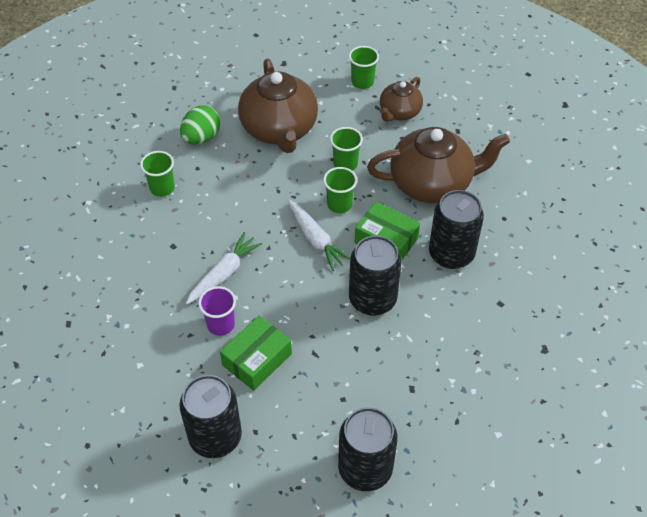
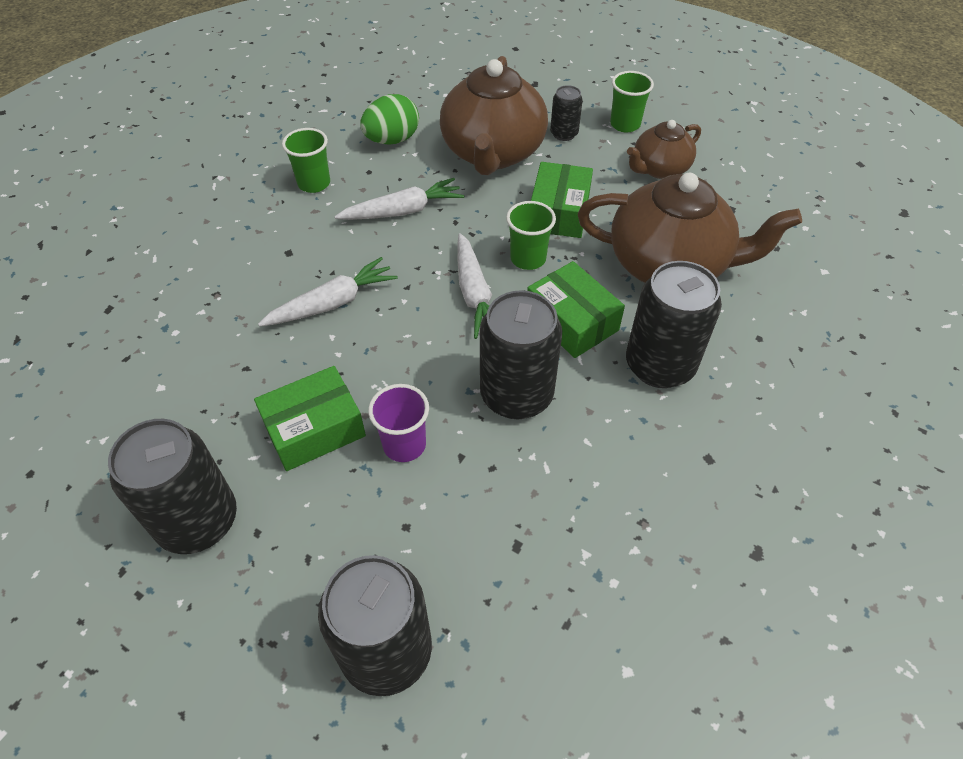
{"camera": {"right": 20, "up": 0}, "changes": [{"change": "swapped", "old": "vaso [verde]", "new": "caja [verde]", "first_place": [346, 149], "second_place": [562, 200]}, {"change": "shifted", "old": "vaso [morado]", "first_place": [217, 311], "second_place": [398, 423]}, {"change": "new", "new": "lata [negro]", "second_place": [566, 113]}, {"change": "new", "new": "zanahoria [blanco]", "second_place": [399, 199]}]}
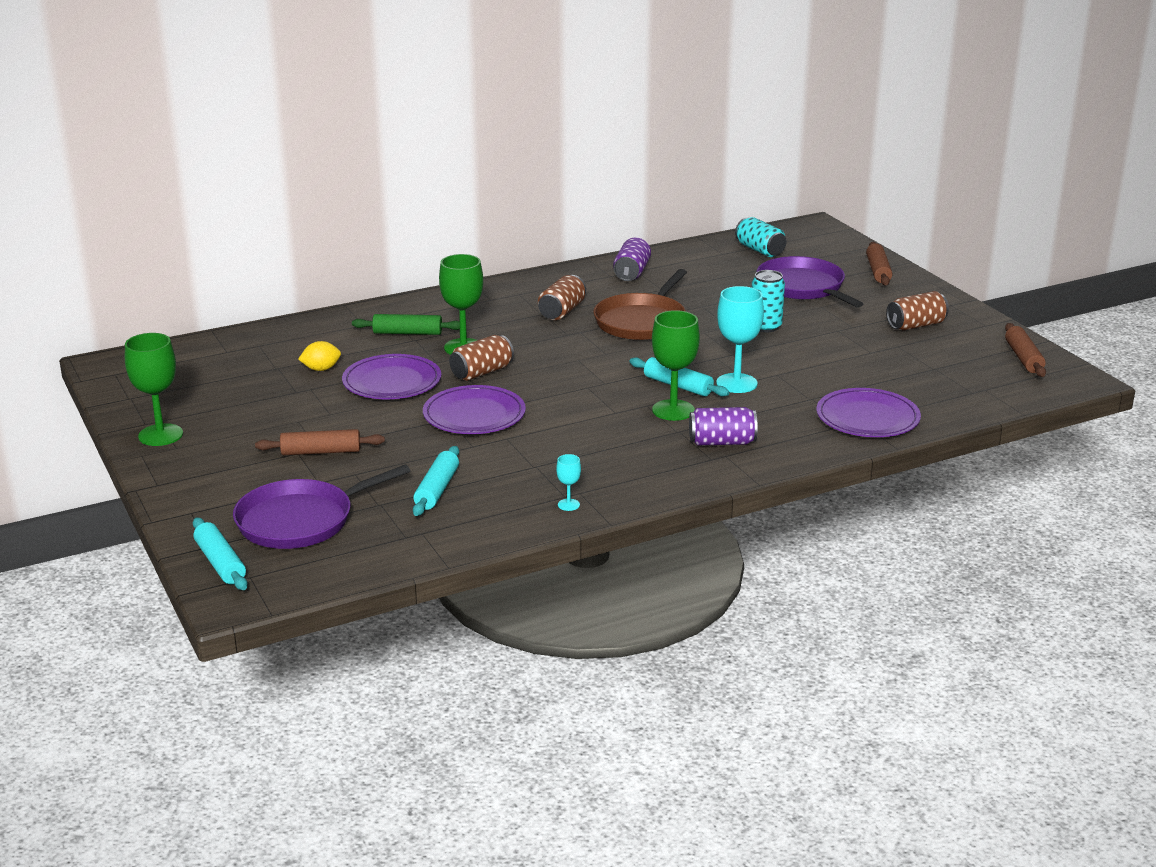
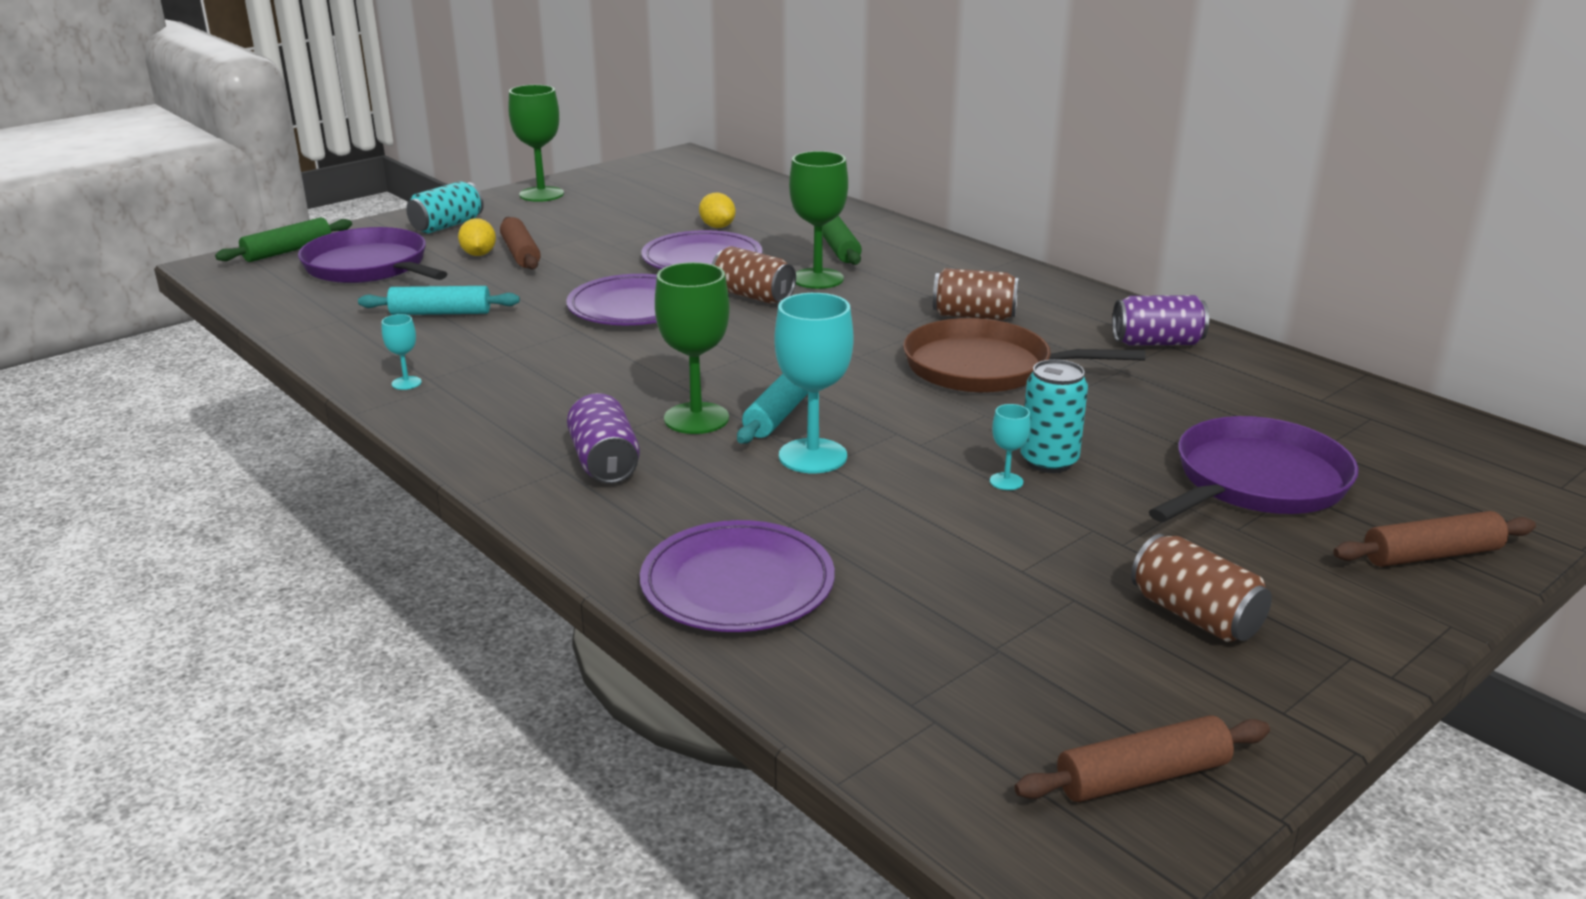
{"camera": {"right": 75, "up": 0}, "changes": [{"change": "shifted", "old": "lata [turquesa]", "first_place": [761, 237], "second_place": [445, 207]}, {"change": "repainted", "old": "rodillo [turquesa]", "new": "rodillo [verde]", "first_place": [220, 554], "second_place": [283, 239]}, {"change": "new", "new": "limón [amarillo]", "second_place": [477, 237]}, {"change": "new", "new": "copa [turquesa]", "second_place": [1010, 447]}]}
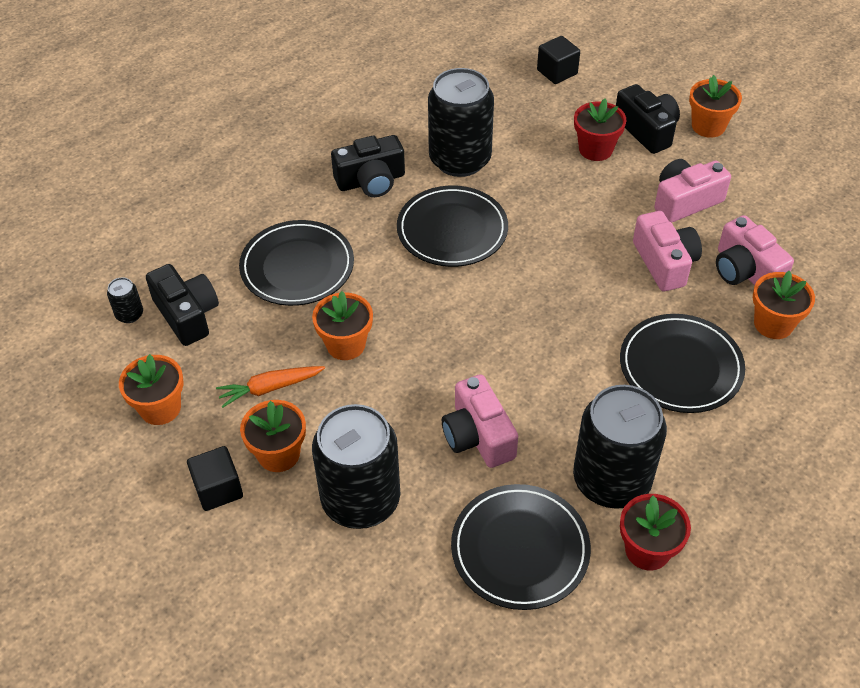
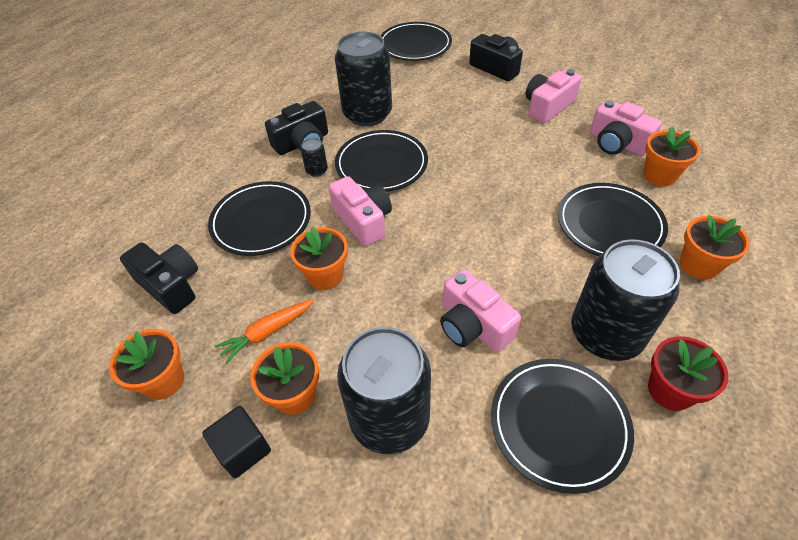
{"camera": {"right": -15, "up": 0}, "changes": [{"change": "swapped", "old": "cubo [negro]", "new": "plato [negro]", "first_place": [558, 60], "second_place": [416, 41]}, {"change": "shifted", "old": "maceta [naranja]", "first_place": [715, 106], "second_place": [715, 247]}, {"change": "gone", "old": "maceta [rojo]", "first_place": [600, 129]}, {"change": "shifted", "old": "cámara [rosa]", "first_place": [667, 251], "second_place": [360, 211]}, {"change": "shifted", "old": "lata [negro]", "first_place": [125, 300], "second_place": [314, 157]}]}
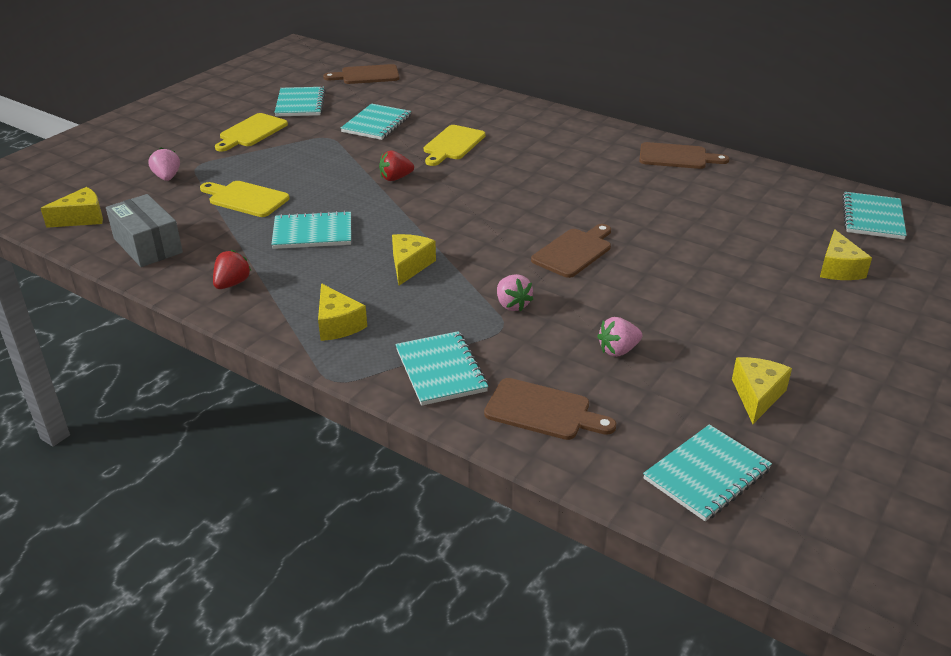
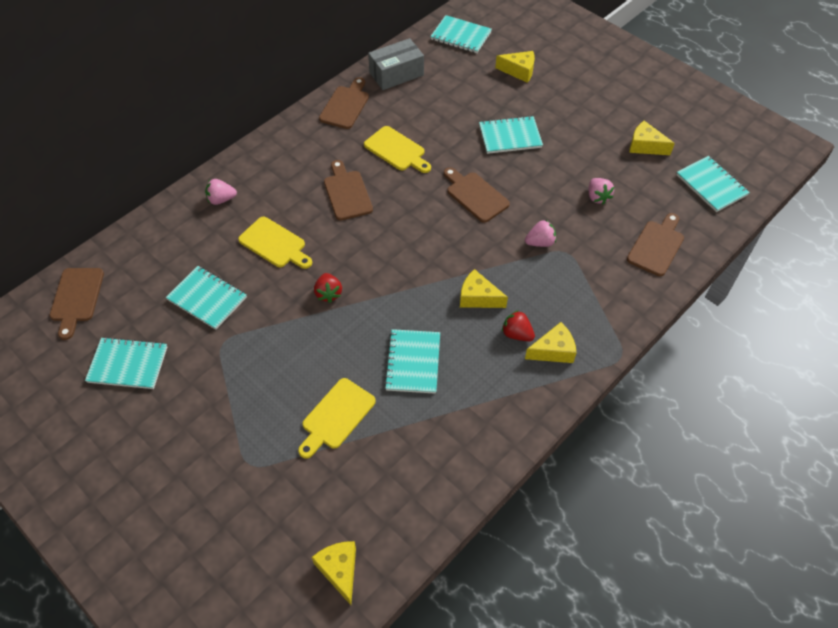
{"camera": {"right": -80, "up": 20}, "changes": [{"change": "shifted", "old": "tabla de cortar [amarillo]", "first_place": [251, 132], "second_place": [397, 149]}, {"change": "shifted", "old": "fresa [rosa]", "first_place": [164, 164], "second_place": [221, 192]}, {"change": "shifted", "old": "caja [gris]", "first_place": [144, 230], "second_place": [396, 64]}, {"change": "shifted", "old": "fresa [rojo]", "first_place": [232, 269], "second_place": [518, 325]}, {"change": "shifted", "old": "cuaderno [turquesa]", "first_place": [442, 368], "second_place": [511, 135]}, {"change": "new", "new": "tabla de cortar [marrón]", "second_place": [348, 190]}]}
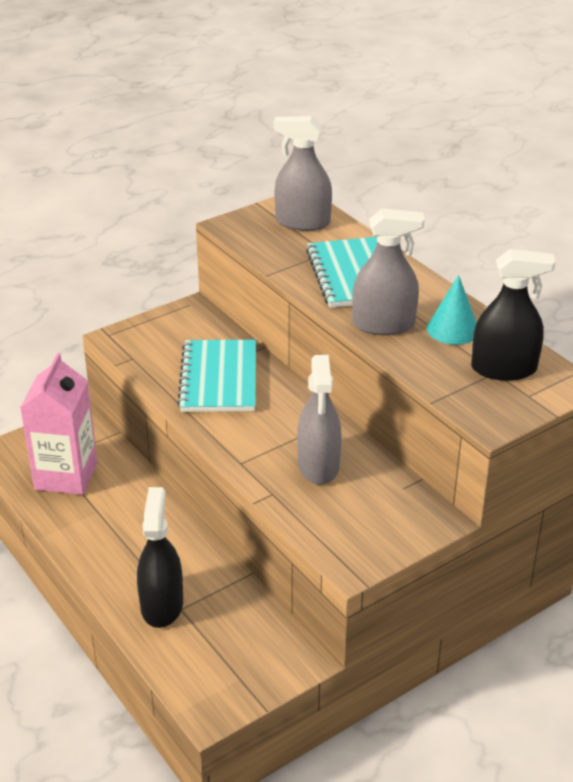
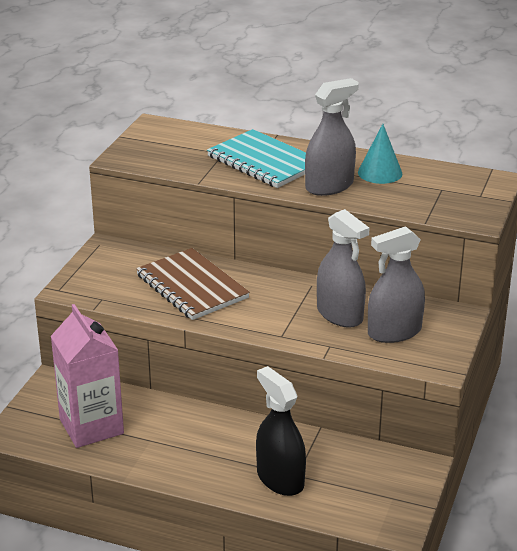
{"camera": {"right": -35, "up": -5}, "changes": [{"change": "shifted", "old": "pulverizador [gris]", "first_place": [302, 173], "second_place": [396, 284]}, {"change": "gone", "old": "pulverizador [negro]", "first_place": [513, 315]}, {"change": "repainted", "old": "cuaderno [turquesa]", "new": "cuaderno [marrón]", "first_place": [216, 376], "second_place": [193, 284]}]}
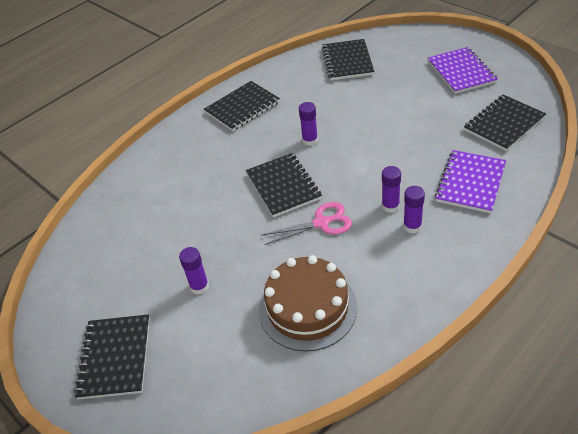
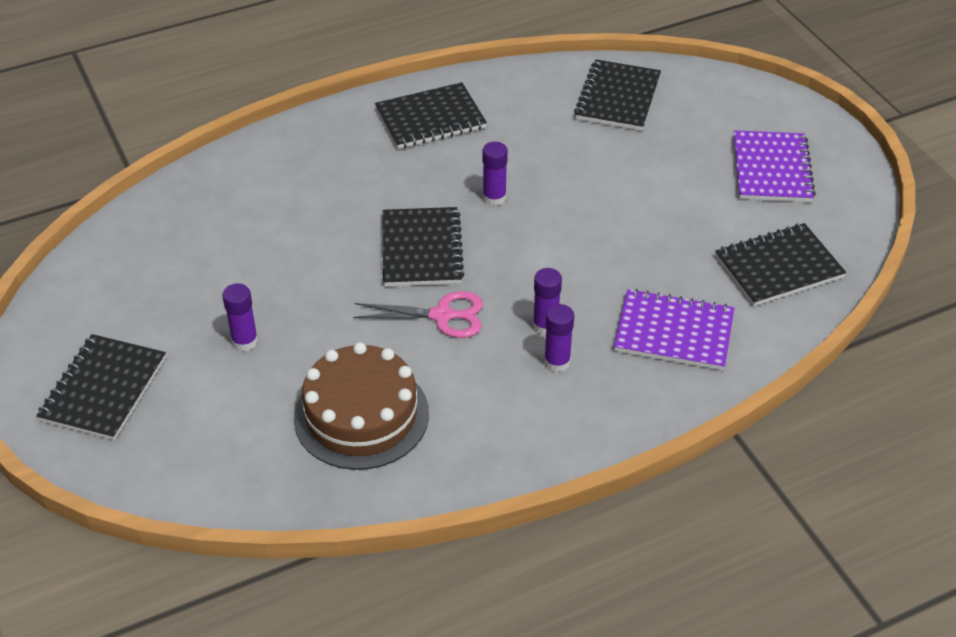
{"camera": {"right": 15, "up": 0}, "changes": [{"change": "rotated", "old": "cuaderno [morado]", "first_place": [470, 181], "second_place": [674, 329], "degrees": 60}]}
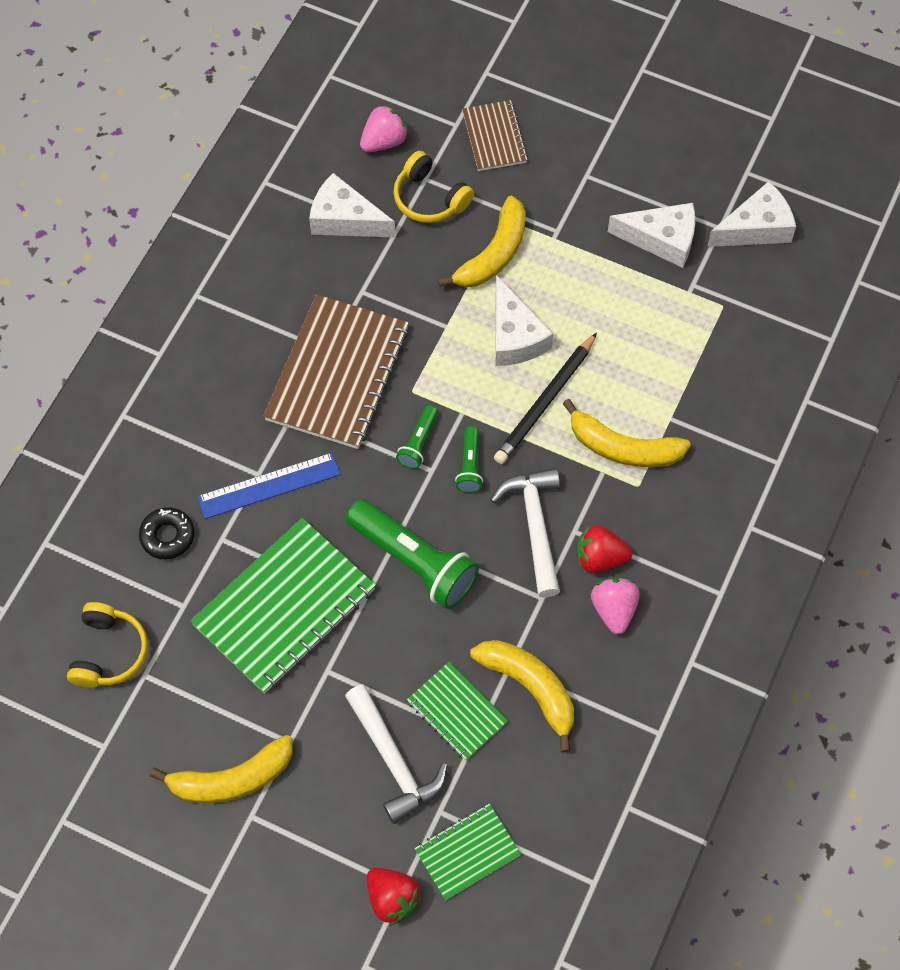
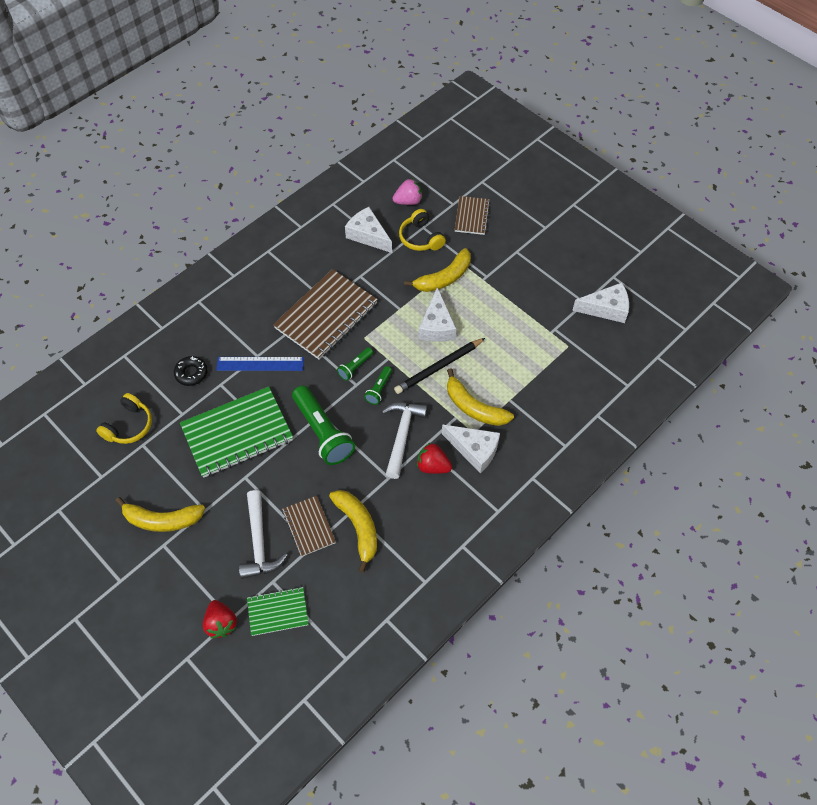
{"camera": {"right": 20, "up": -5}, "changes": [{"change": "shifted", "old": "queso [blanco]", "first_place": [651, 235], "second_place": [471, 448]}, {"change": "gone", "old": "fresa [rosa]", "first_place": [615, 606]}, {"change": "repainted", "old": "cuaderno [verde]", "new": "cuaderno [marrón]", "first_place": [457, 711], "second_place": [309, 526]}]}
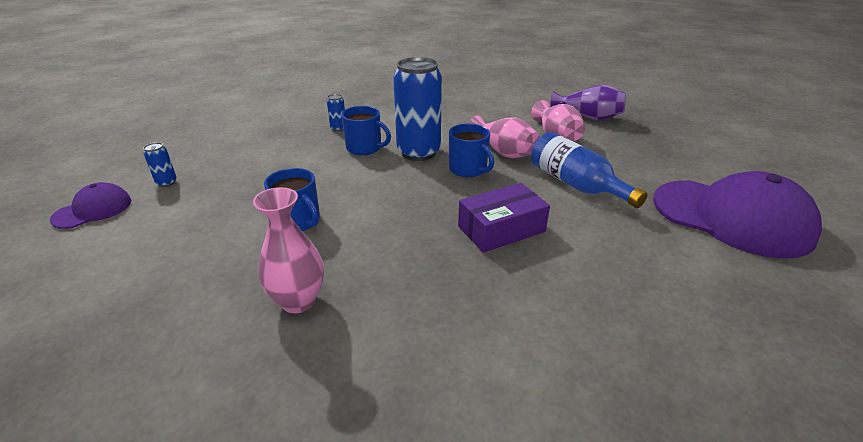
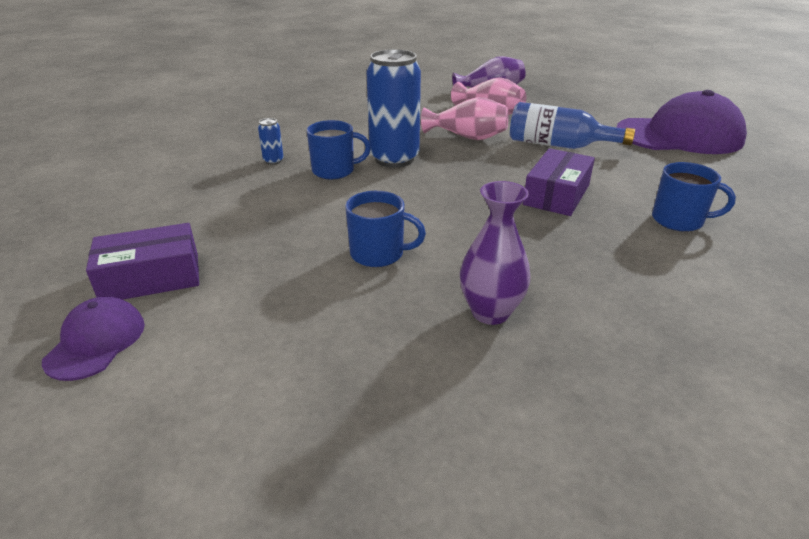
{"camera": {"right": -35, "up": 0}, "changes": [{"change": "shifted", "old": "taza [azul]", "first_place": [471, 150], "second_place": [694, 197]}, {"change": "swapped", "old": "lata [azul]", "new": "caja [morado]", "first_place": [160, 164], "second_place": [142, 261]}, {"change": "repainted", "old": "florero [rosa]", "new": "florero [morado]", "first_place": [288, 250], "second_place": [495, 253]}]}
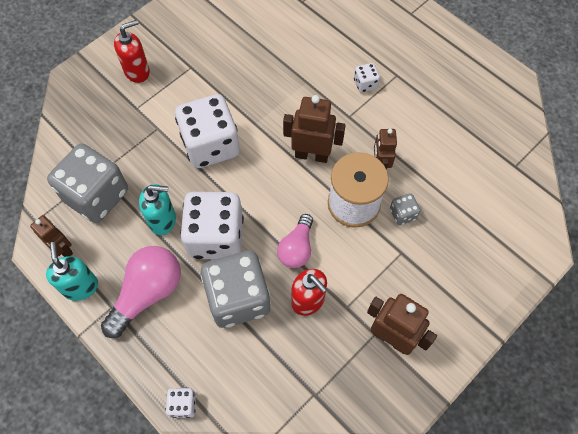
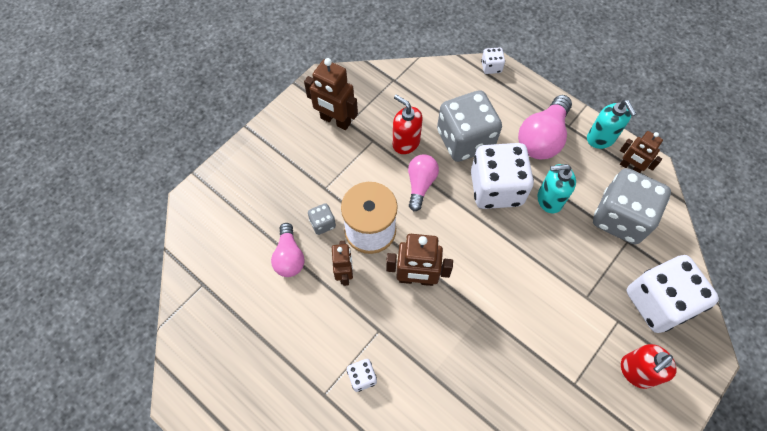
{"camera": {"right": 175, "up": 0}, "changes": [{"change": "shifted", "old": "dado [blanco]", "first_place": [207, 131], "second_place": [673, 294]}, {"change": "new", "new": "bombilla [rosa]", "second_place": [287, 250]}]}
